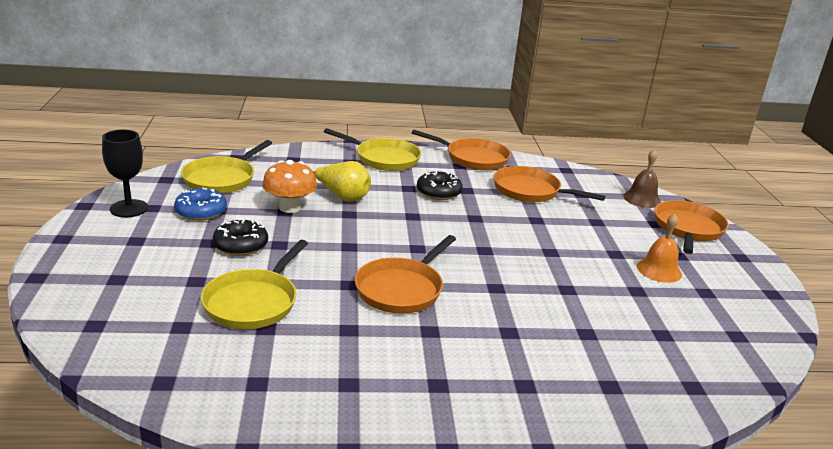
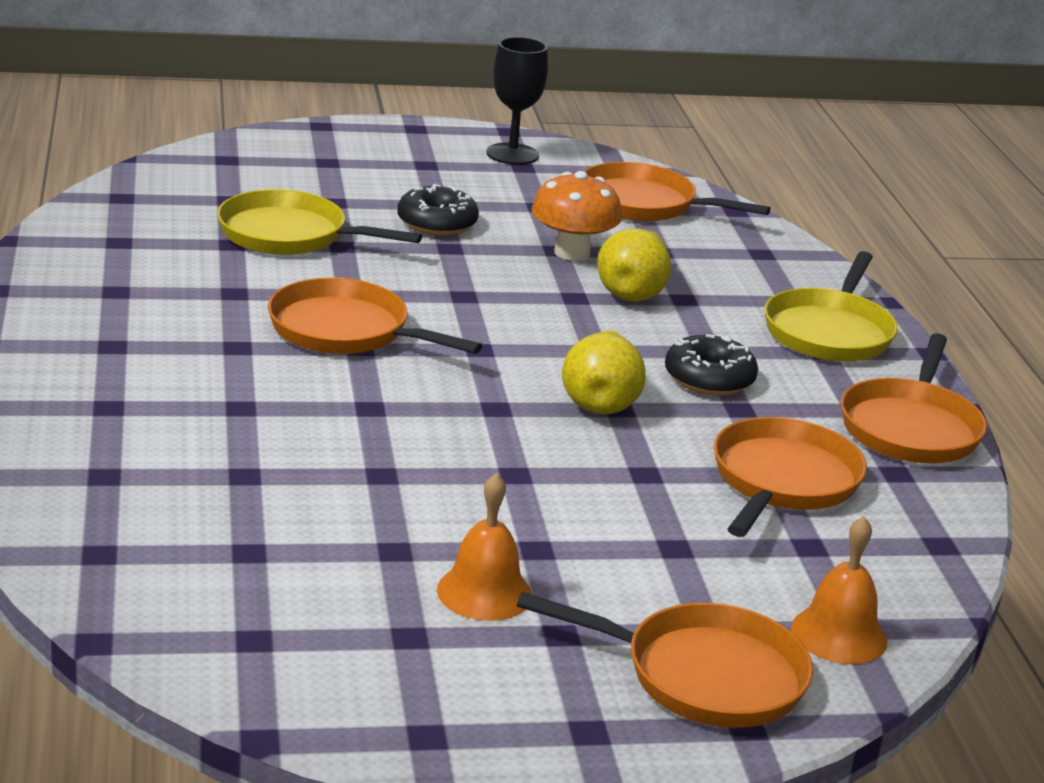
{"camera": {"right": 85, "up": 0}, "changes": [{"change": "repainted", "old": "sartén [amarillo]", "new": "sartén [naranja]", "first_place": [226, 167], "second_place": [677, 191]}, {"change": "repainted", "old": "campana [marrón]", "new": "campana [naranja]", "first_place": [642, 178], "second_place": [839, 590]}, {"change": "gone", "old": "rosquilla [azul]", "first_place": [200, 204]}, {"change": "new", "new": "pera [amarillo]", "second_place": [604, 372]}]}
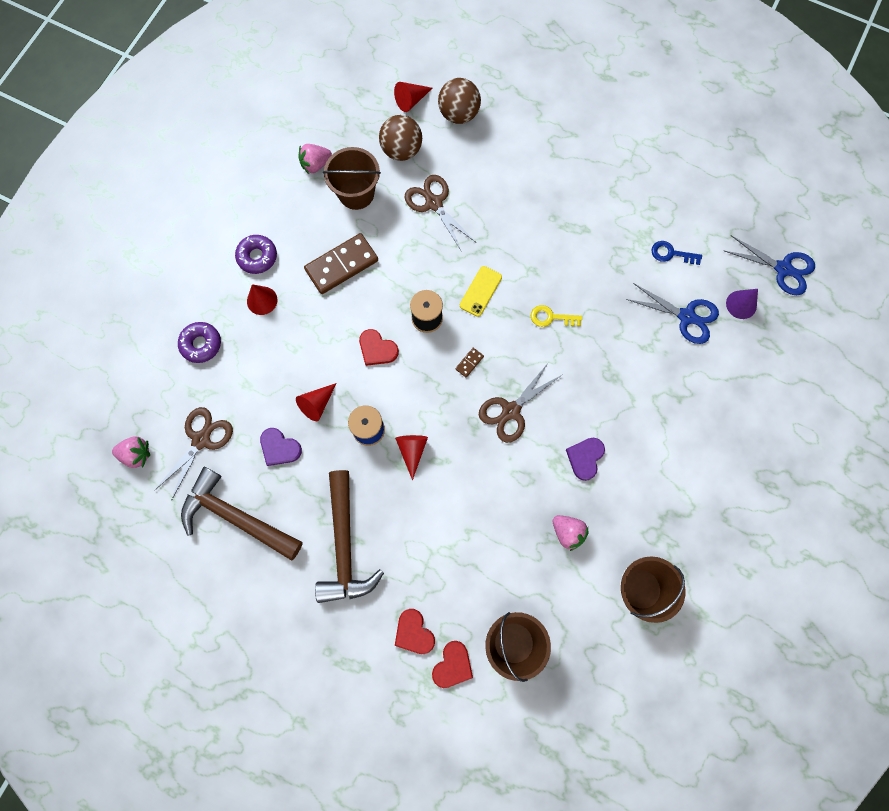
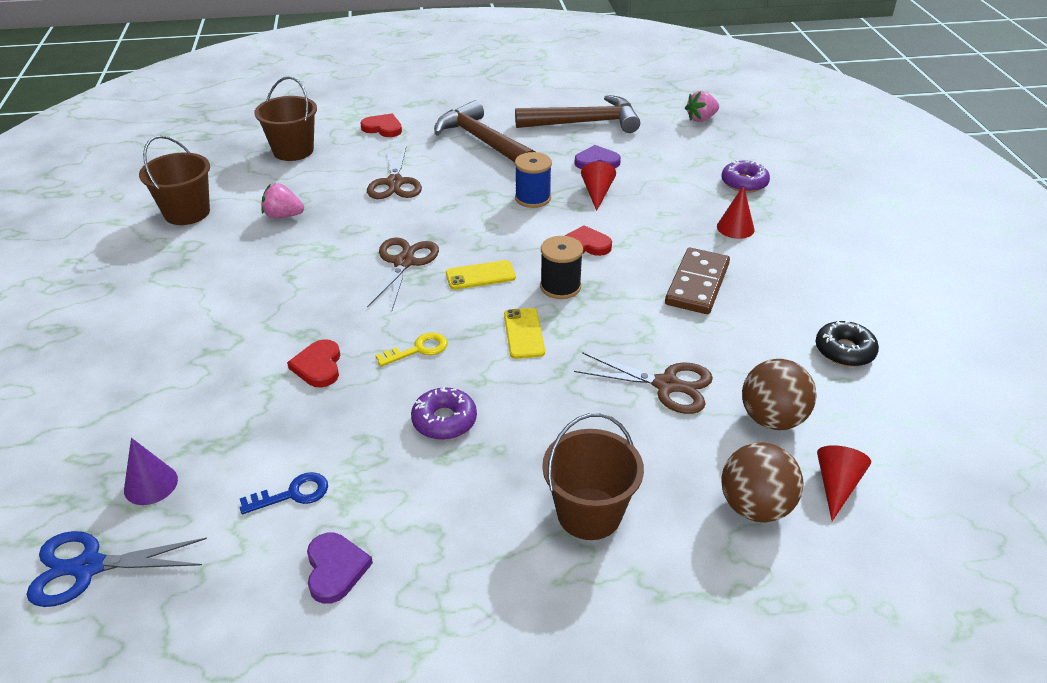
{"camera": {"right": 145, "up": -35}, "changes": [{"change": "swapped", "old": "fresa [rosa]", "new": "rosquilla [negro]", "first_place": [315, 159], "second_place": [847, 344]}, {"change": "shifted", "old": "balde [marrón]", "first_place": [352, 178], "second_place": [593, 476]}, {"change": "shifted", "old": "rosquilla [morado]", "first_place": [256, 254], "second_place": [444, 413]}, {"change": "gone", "old": "tijeras [azul]", "first_place": [672, 313]}, {"change": "swapped", "old": "ficha de dominó [marrón]", "new": "móvil [amarillo]", "first_place": [469, 362], "second_place": [481, 275]}, {"change": "shifted", "old": "tijeras [marrón]", "first_place": [194, 454], "second_place": [394, 172]}, {"change": "gone", "old": "cono [rojo]", "first_place": [411, 457]}, {"change": "shifted", "old": "corazón [morado]", "first_place": [585, 459], "second_place": [340, 568]}, {"change": "shifted", "old": "corazón [rojo]", "first_place": [452, 664], "second_place": [313, 363]}]}
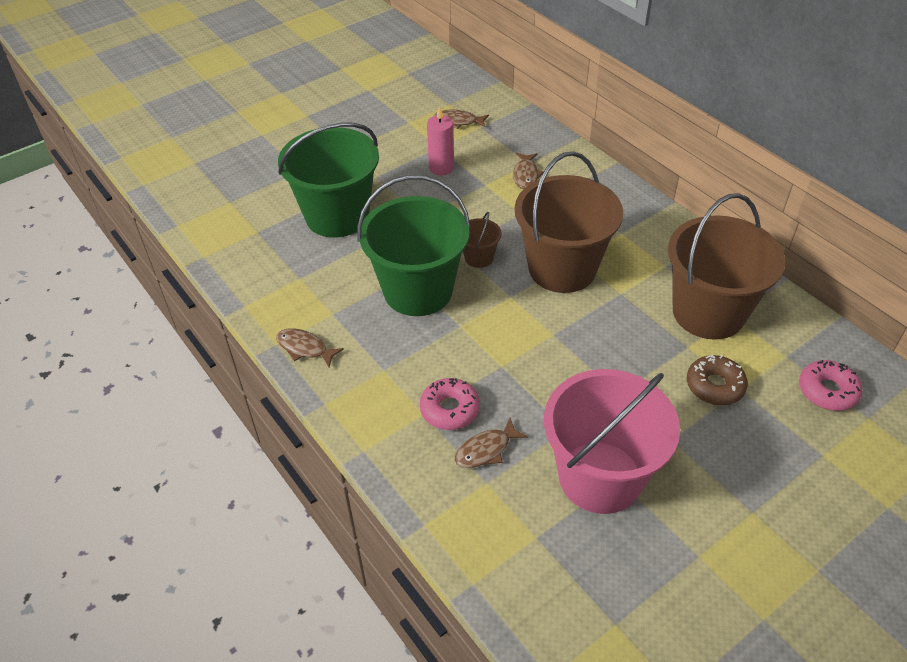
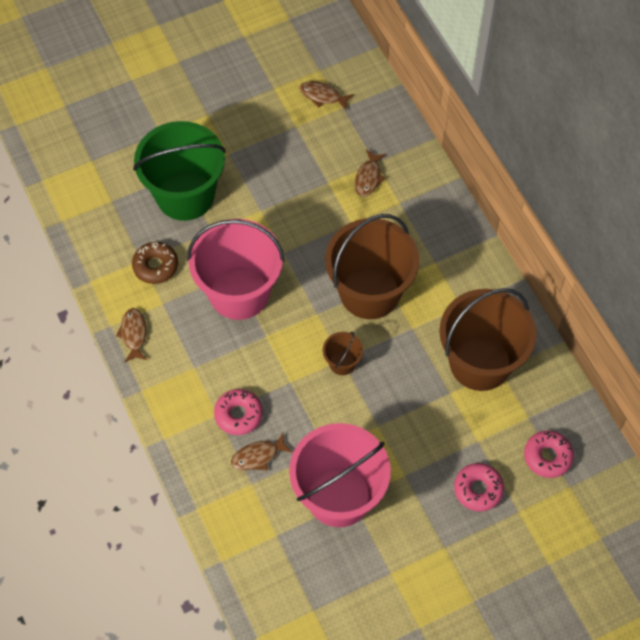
{"camera": {"right": 10, "up": 15}, "changes": [{"change": "gone", "old": "vela [rosa]", "first_place": [440, 140]}, {"change": "repainted", "old": "balde [verde]", "new": "balde [rosa]", "first_place": [414, 245], "second_place": [236, 269]}, {"change": "shifted", "old": "balde [marrón]", "first_place": [482, 240], "second_place": [343, 353]}, {"change": "rotated", "old": "pez [marrón]", "first_place": [310, 347], "second_place": [131, 335], "degrees": 45}, {"change": "shifted", "old": "rosquilla [marrón]", "first_place": [717, 380], "second_place": [155, 263]}, {"change": "new", "new": "rosquilla [rosa]", "second_place": [479, 487]}]}
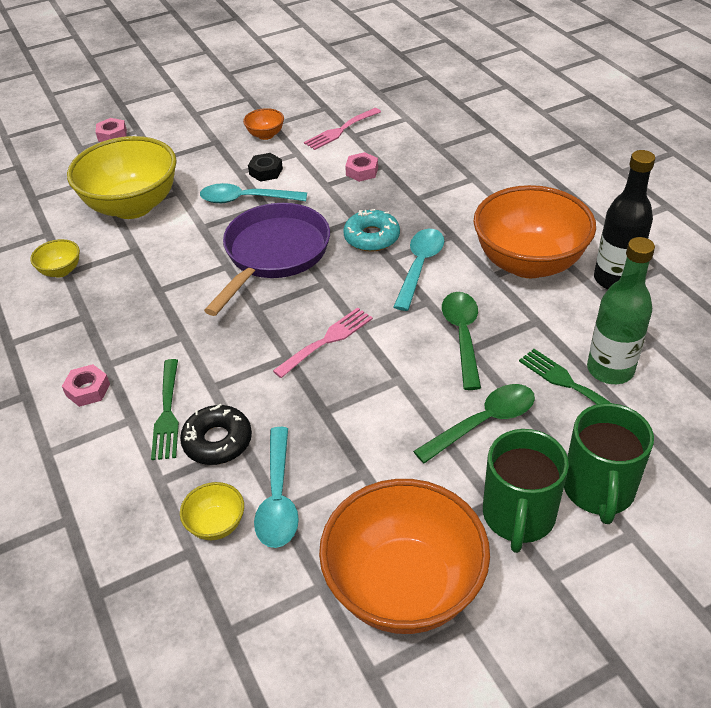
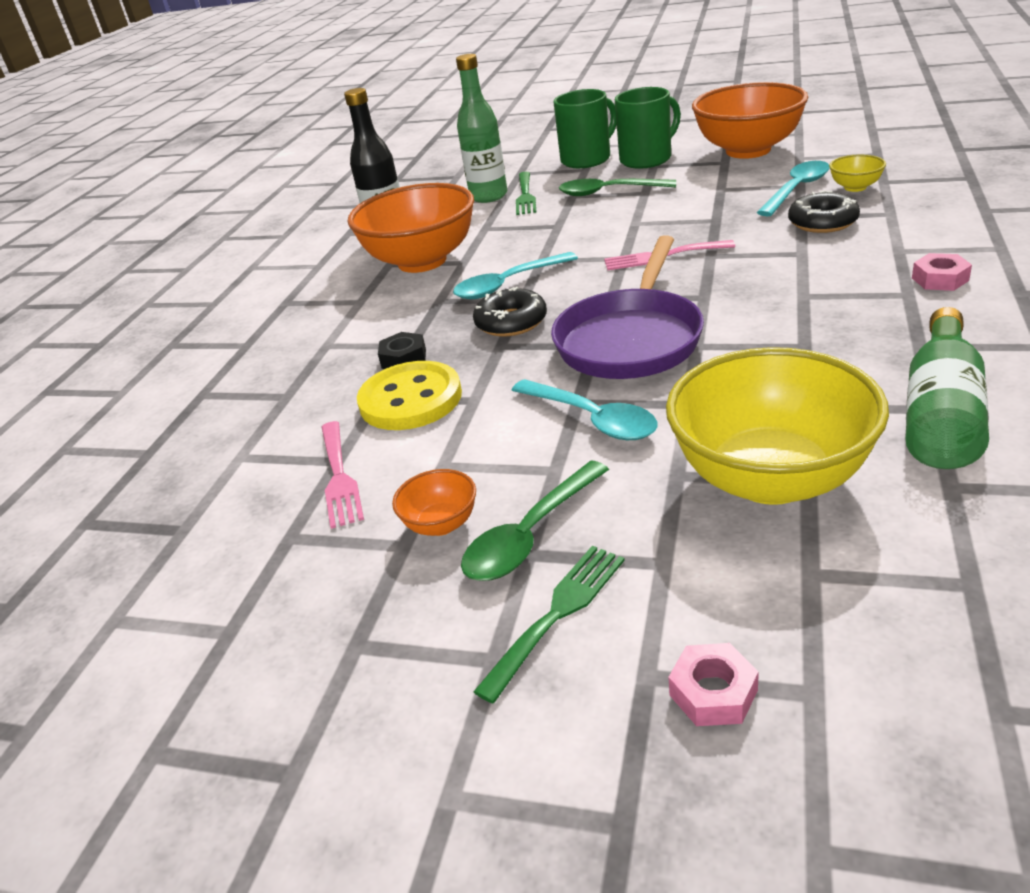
{"camera": {"right": -135, "up": -10}, "changes": [{"change": "rotated", "old": "tenedor [rosa]", "first_place": [342, 129], "second_place": [342, 475], "degrees": 75}, {"change": "swapped", "old": "tuerca [rosa]", "new": "botón [amarillo]", "first_place": [361, 167], "second_place": [409, 395]}, {"change": "shifted", "old": "tuerca [negro]", "first_place": [265, 167], "second_place": [402, 350]}, {"change": "rotated", "old": "sartén [morado]", "first_place": [267, 259], "second_place": [627, 307], "degrees": -45}, {"change": "repainted", "old": "rosquilla [turquesa]", "new": "rosquilla [negro]", "first_place": [371, 230], "second_place": [510, 311]}, {"change": "swapped", "old": "cuenco [amarillo]", "new": "botella [verde]", "first_place": [55, 258], "second_place": [947, 388]}, {"change": "shifted", "old": "cuchara [verde]", "first_place": [461, 341], "second_place": [535, 521]}, {"change": "shifted", "old": "tenedor [verde]", "first_place": [165, 409], "second_place": [549, 625]}]}
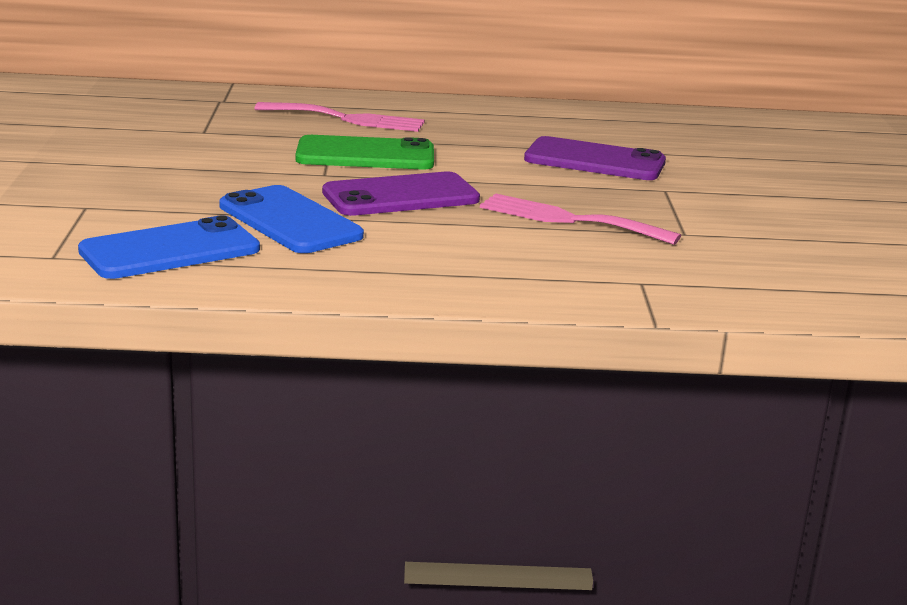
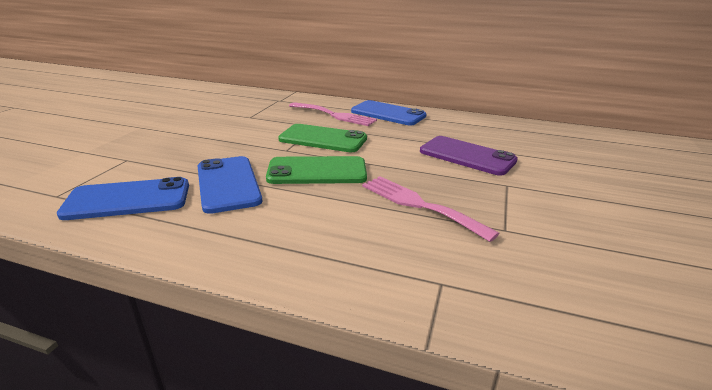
{"camera": {"right": 20, "up": 5}, "changes": [{"change": "repainted", "old": "móvil [morado]", "new": "móvil [verde]", "first_place": [401, 194], "second_place": [316, 170]}, {"change": "new", "new": "móvil [azul]", "second_place": [389, 113]}]}
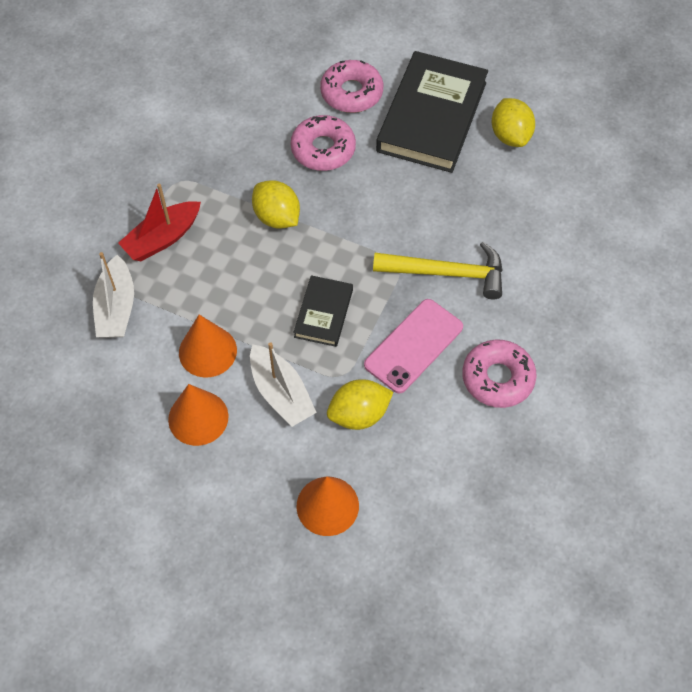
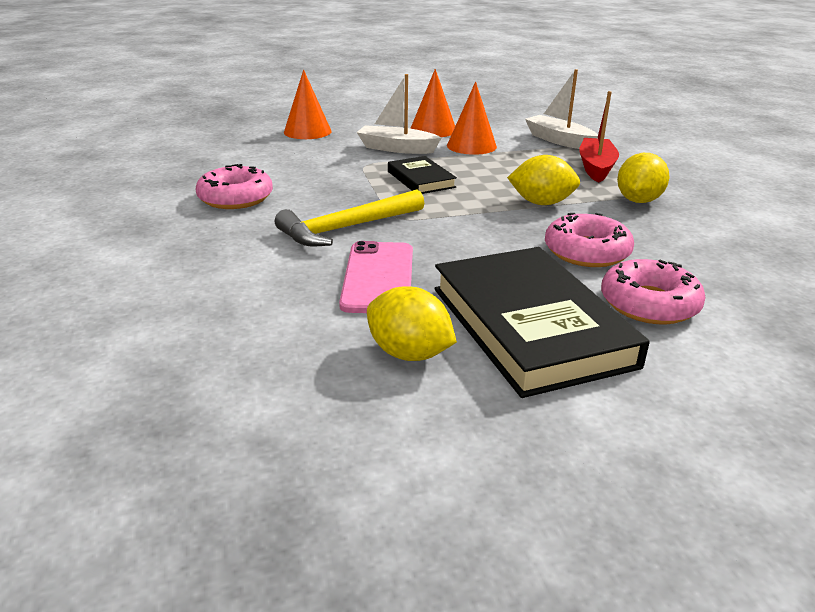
{"camera": {"right": 140, "up": -30}, "changes": [{"change": "shifted", "old": "móvil [rosa]", "first_place": [413, 346], "second_place": [376, 277]}, {"change": "shifted", "old": "limón [amarillo]", "first_place": [360, 404], "second_place": [643, 178]}]}
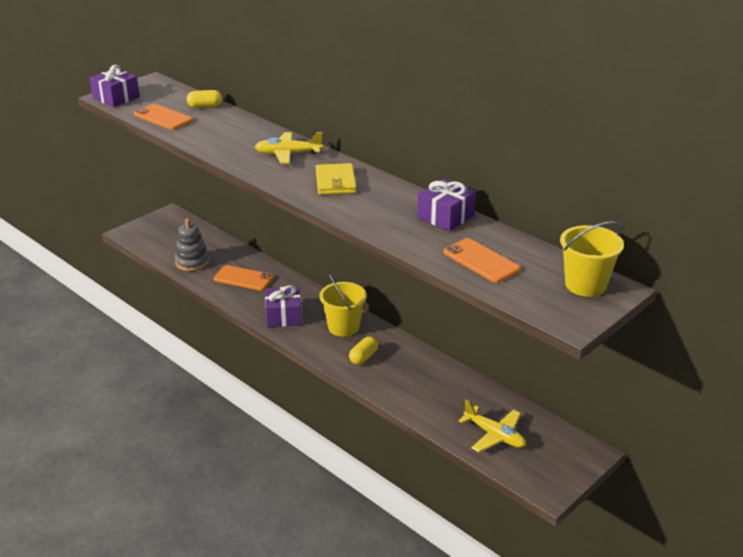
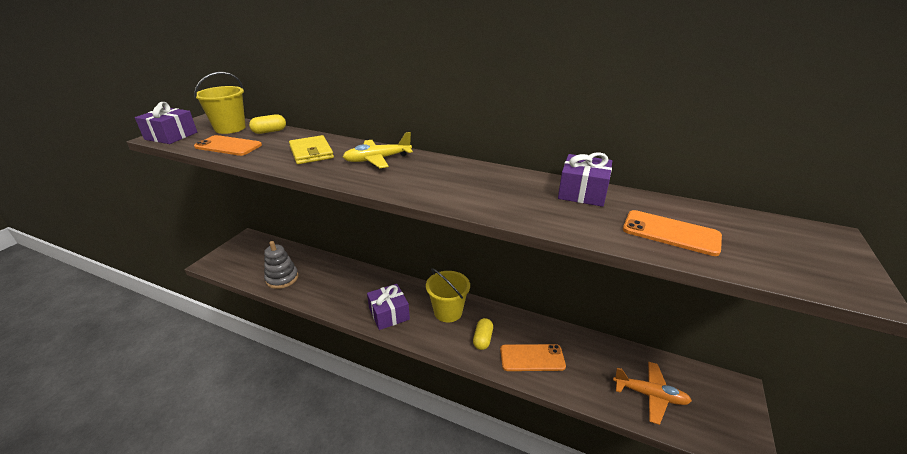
{"camera": {"right": -20, "up": 0}, "changes": [{"change": "shifted", "old": "cartera [amarillo]", "first_place": [336, 179], "second_place": [311, 149]}, {"change": "shifted", "old": "balde [amarillo]", "first_place": [592, 259], "second_place": [220, 103]}, {"change": "shifted", "old": "móvil [naranja]", "first_place": [244, 278], "second_place": [533, 357]}, {"change": "repainted", "old": "avión [amarillo]", "new": "avión [naranja]", "first_place": [492, 426], "second_place": [652, 393]}]}
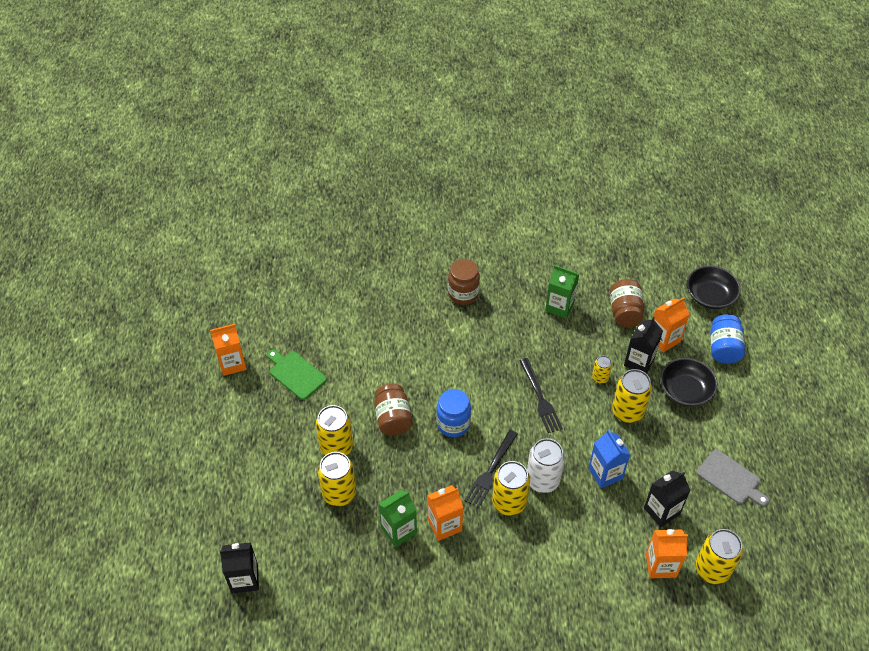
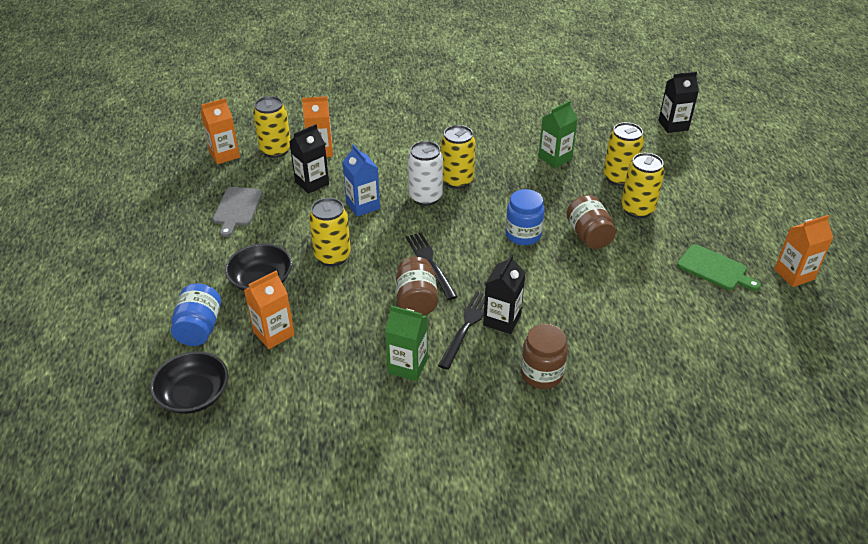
{"camera": {"right": 175, "up": -10}, "changes": [{"change": "shifted", "old": "tarro [marrón]", "first_place": [627, 303], "second_place": [417, 286]}, {"change": "shifted", "old": "cartón de leche [negro]", "first_place": [643, 345], "second_place": [504, 294]}, {"change": "gone", "old": "lata [amarillo]", "first_place": [602, 370]}, {"change": "shifted", "old": "tenedor [negro]", "first_place": [491, 469], "second_place": [461, 330]}, {"change": "rotated", "old": "tabla de cortar [gris]", "first_place": [733, 477], "second_place": [238, 212], "degrees": -120}, {"change": "shifted", "old": "cartón de leche [naranja]", "first_place": [445, 513], "second_place": [220, 131]}]}
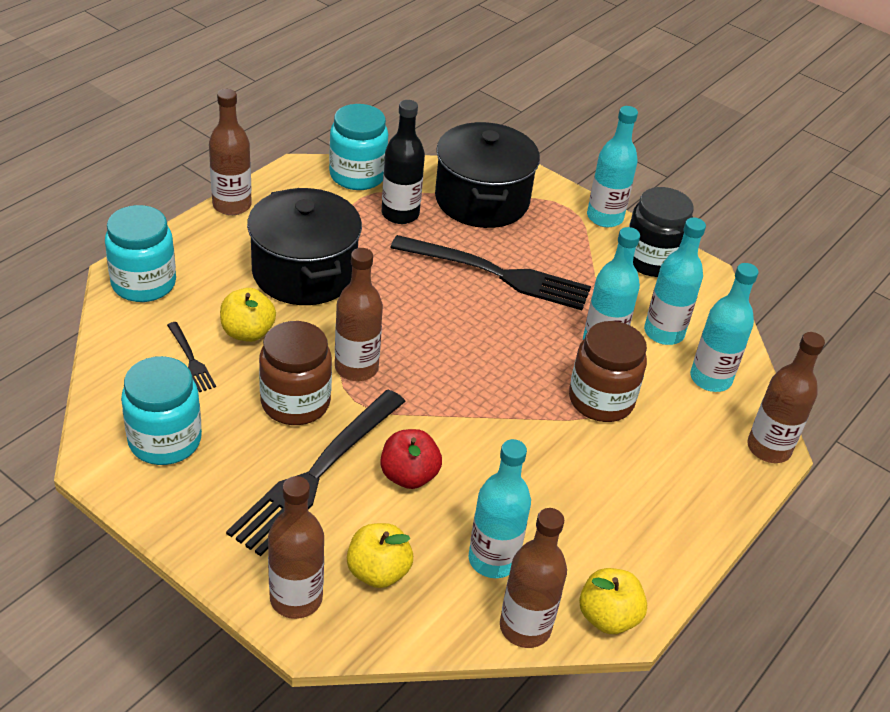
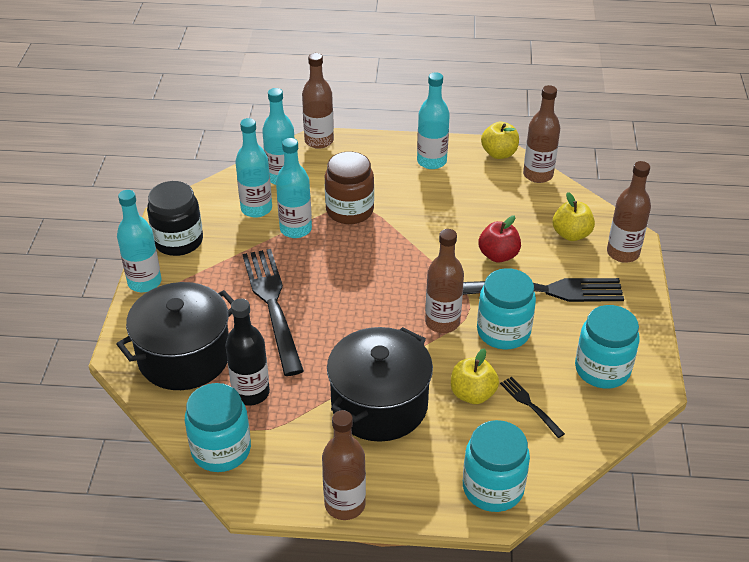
{"camera": {"right": -120, "up": 0}, "changes": [{"change": "repainted", "old": "tarro [marrón]", "new": "tarro [turquesa]", "first_place": [295, 373], "second_place": [506, 308]}, {"change": "rotated", "old": "tenedor [negro]", "first_place": [191, 357], "second_place": [532, 407], "degrees": -60}, {"change": "shifted", "old": "botella [turquesa]", "first_place": [500, 508], "second_place": [433, 120]}]}
